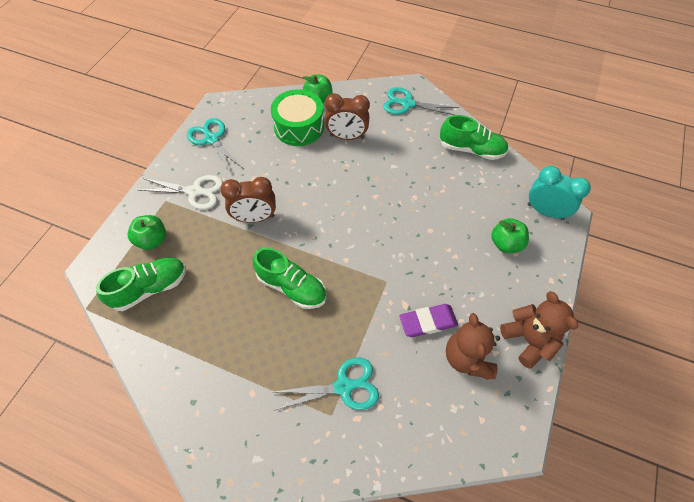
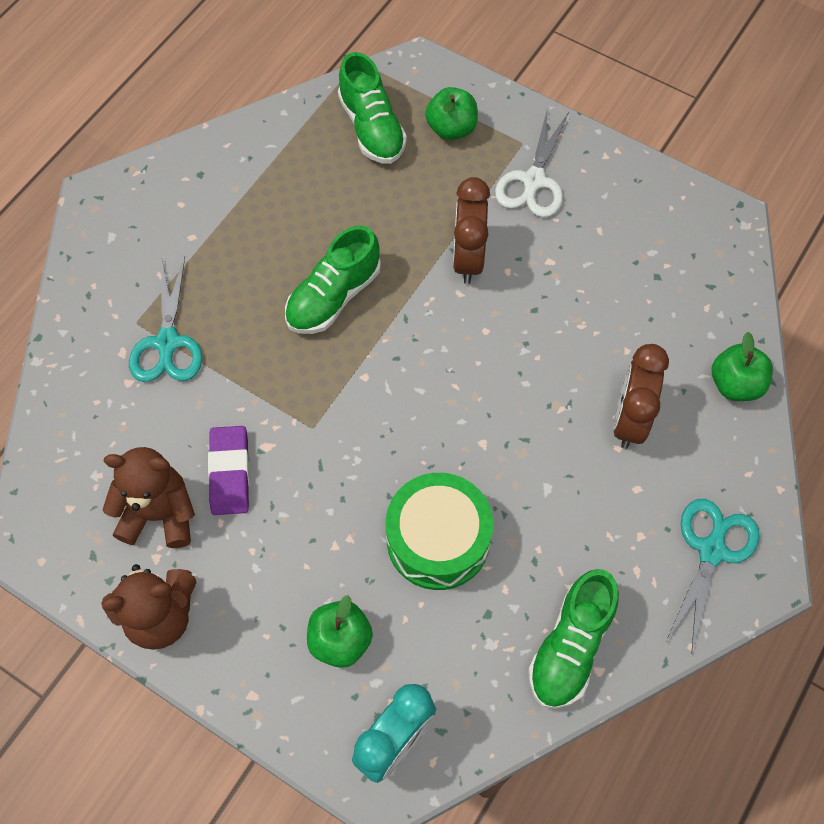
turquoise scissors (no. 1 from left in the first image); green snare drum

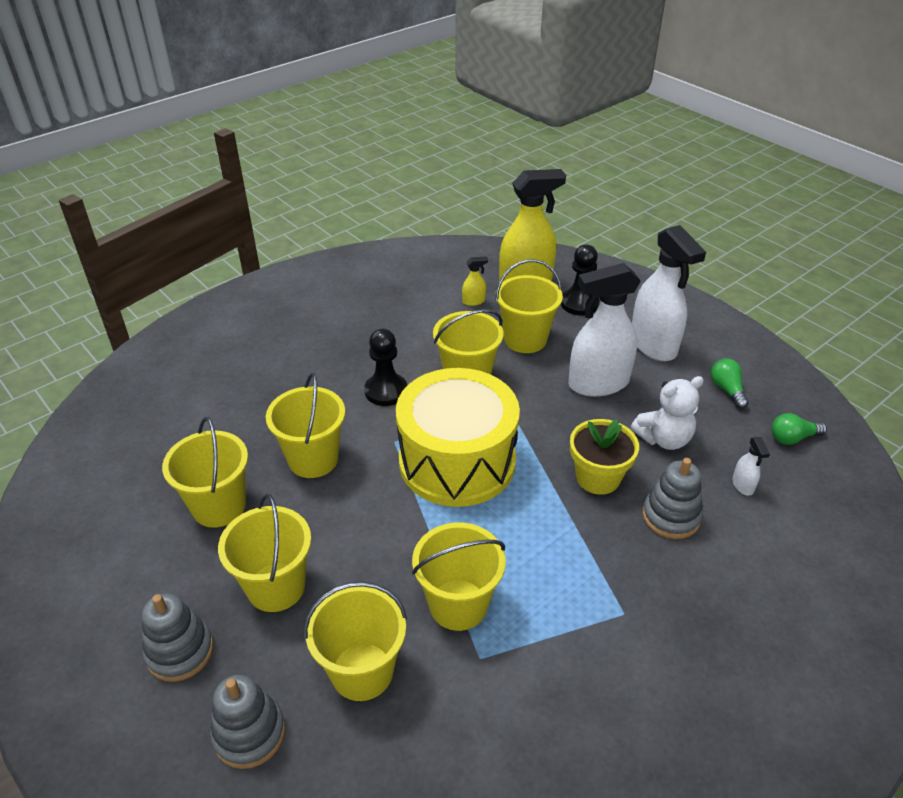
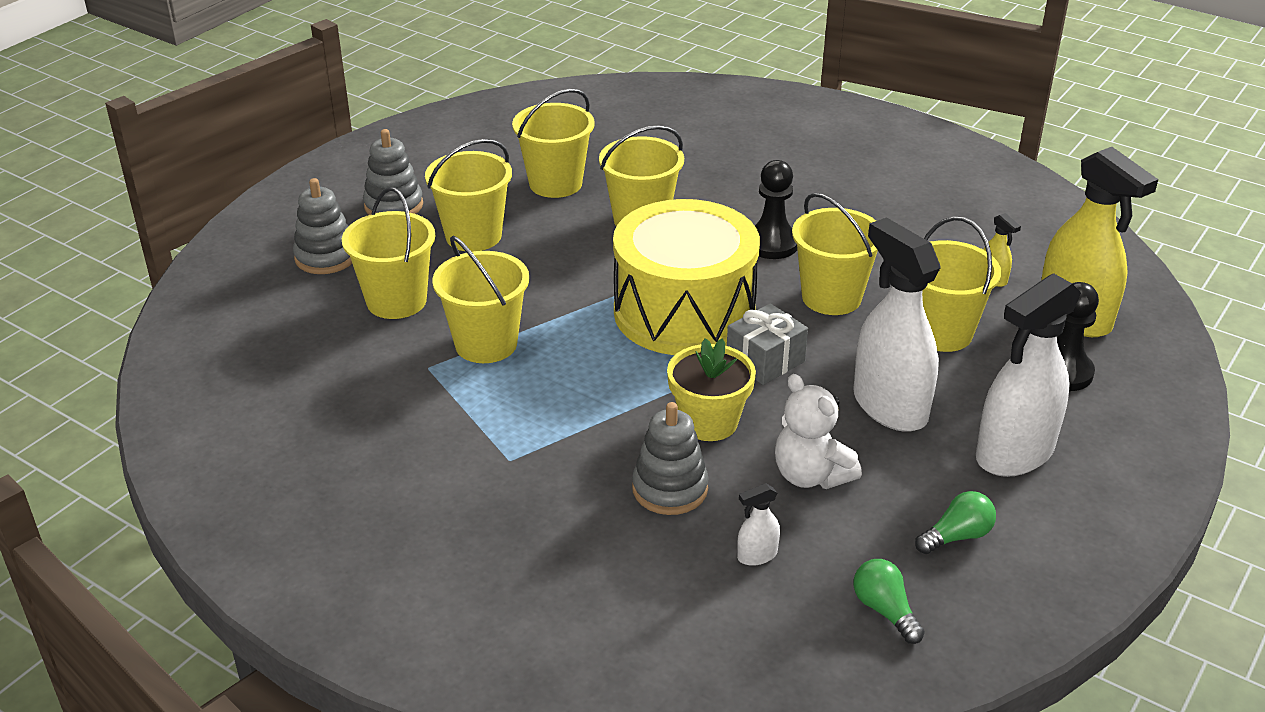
grey gift

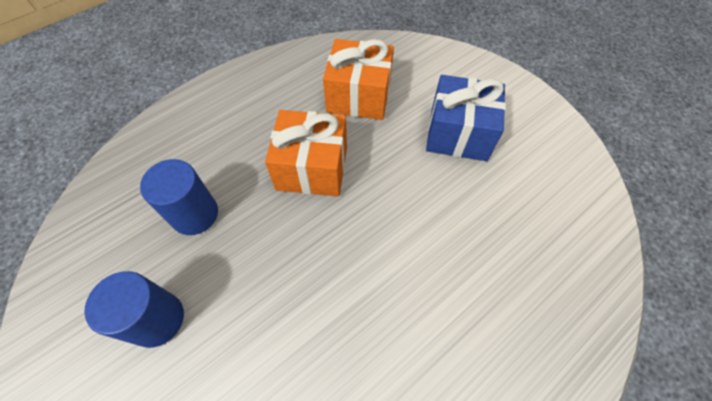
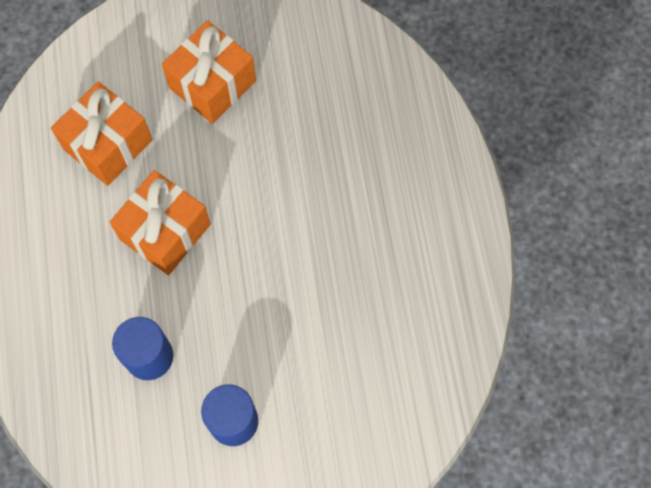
orange-coloured gift (no. 3 from left)

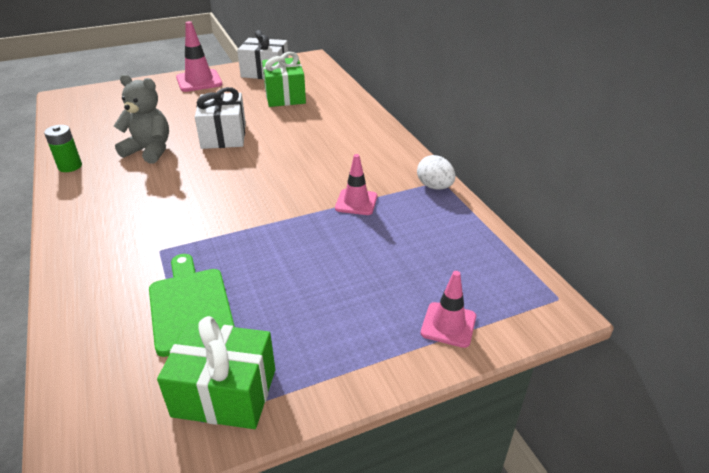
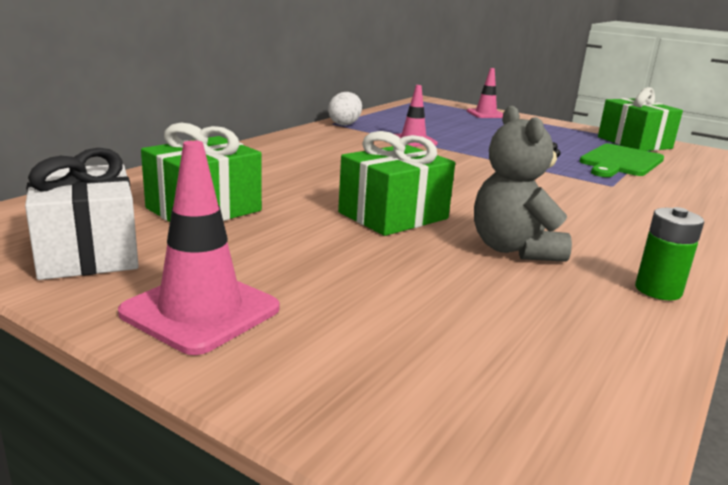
green gift (no. 2 from left)

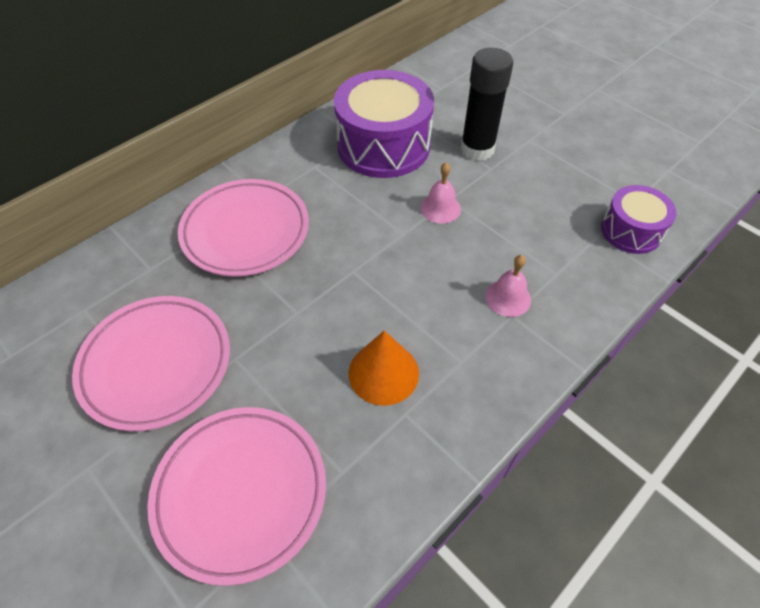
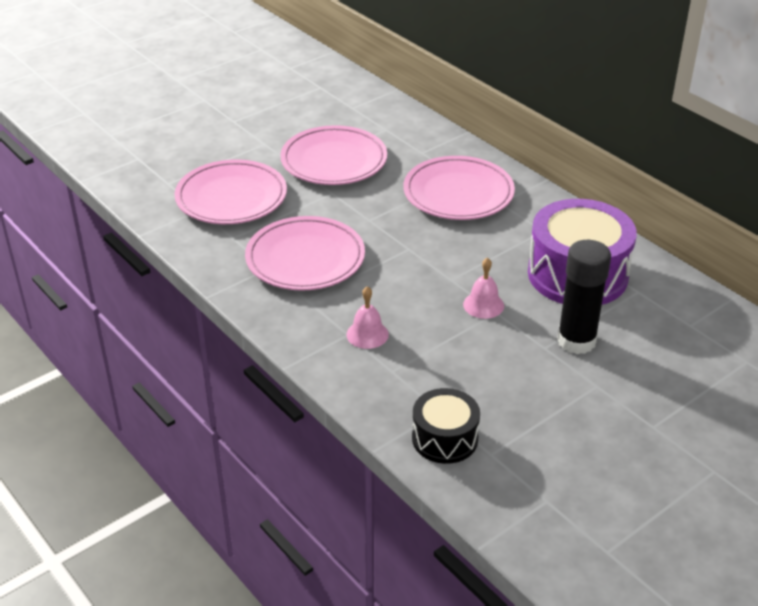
rose-pink flat dish (no. 2 from left); black snare drum

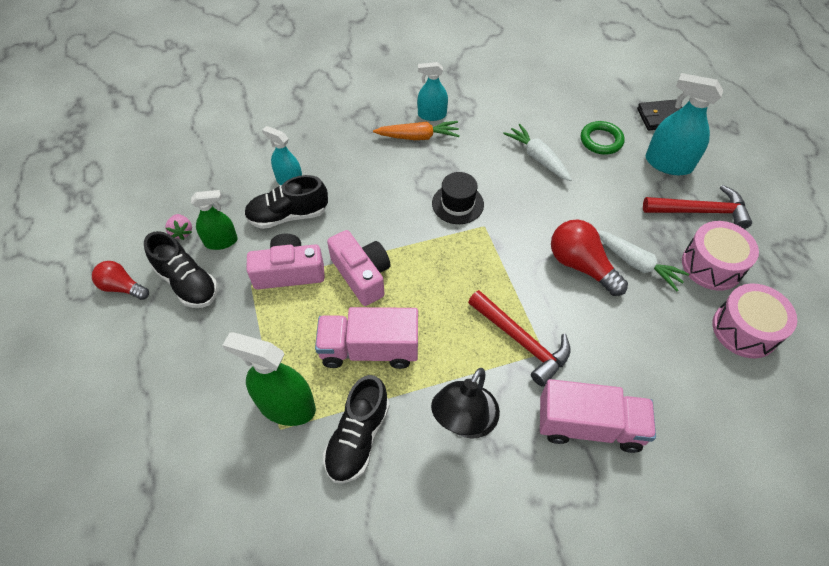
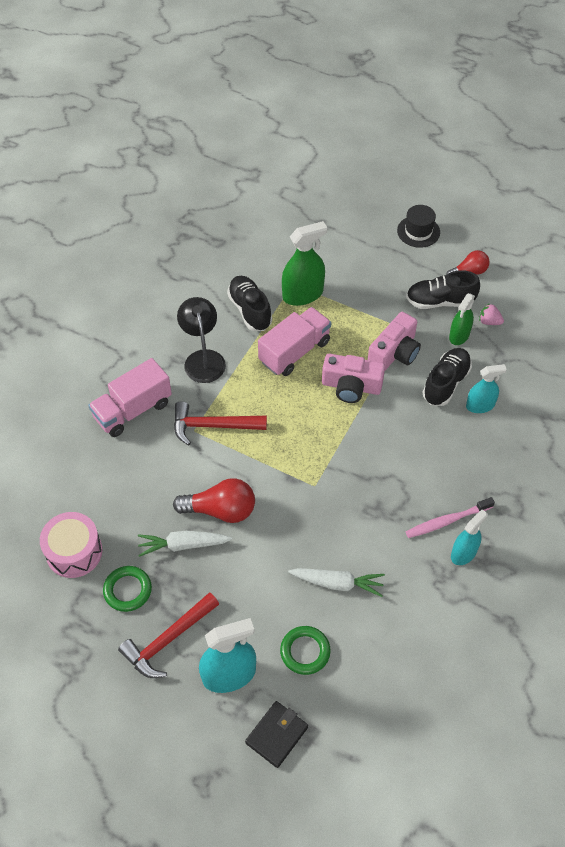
rose-pink dental brush; black tall hat; green hoop (no. 1 from left)

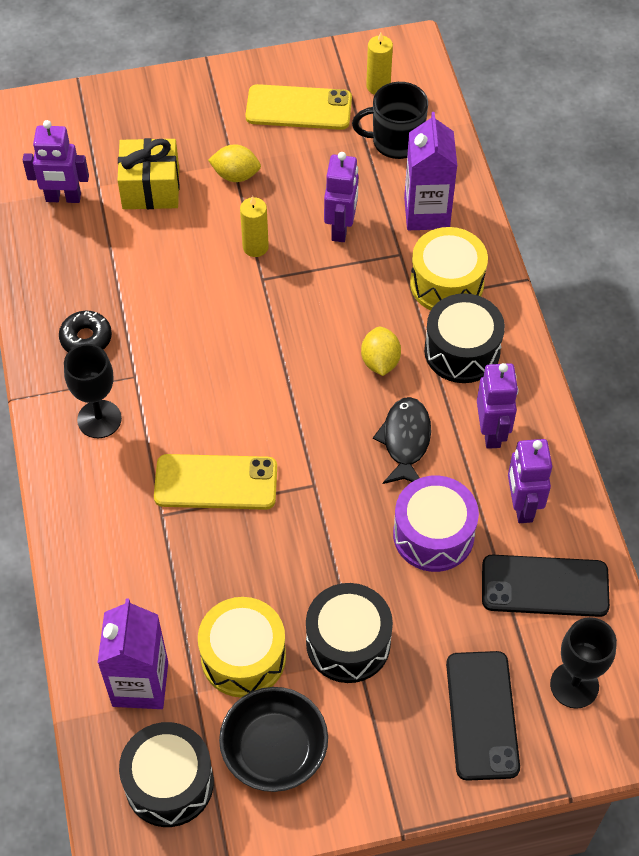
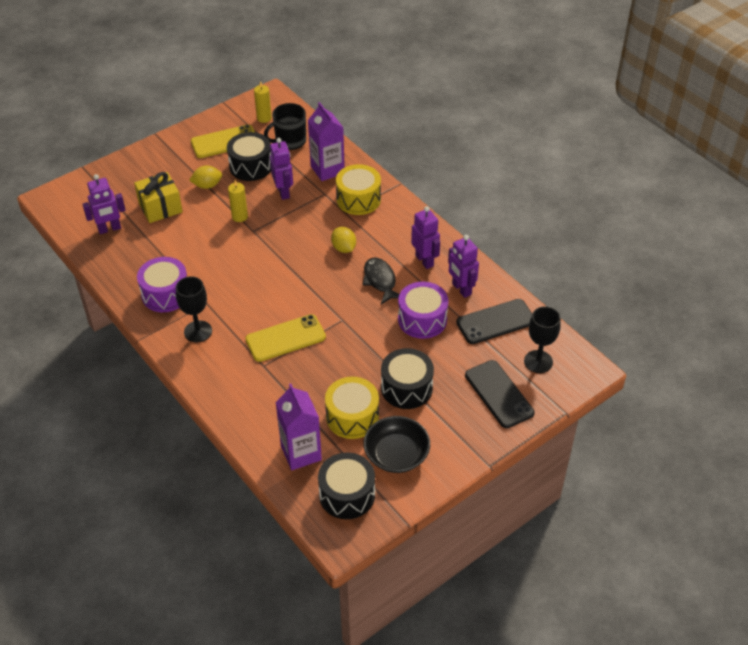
purple snare drum (no. 1 from left); black snare drum (no. 1 from left)

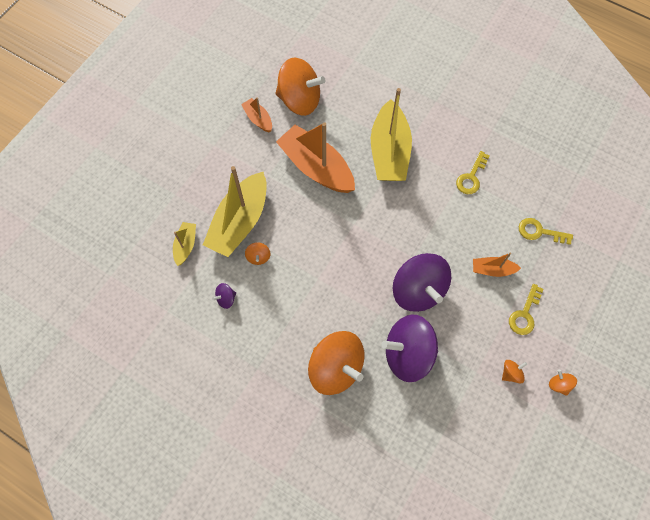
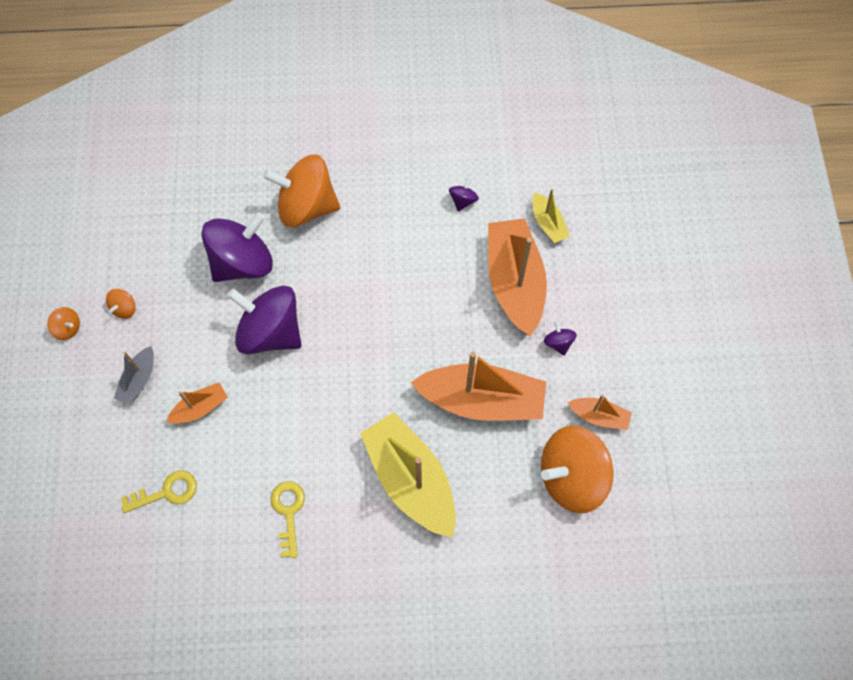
orange-coloured boat (no. 3 from left); orange-coloured toy top (no. 1 from left in the first image); grey boat; purple toy top (no. 4 from left)

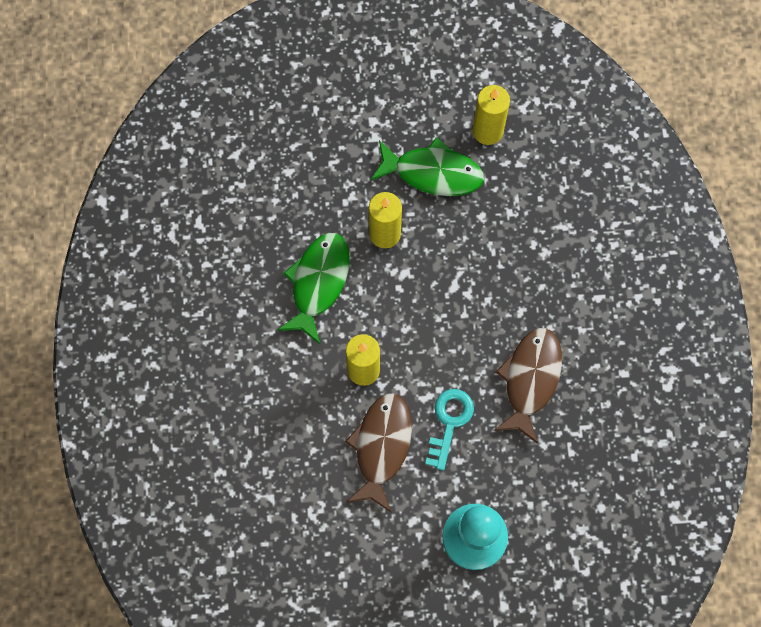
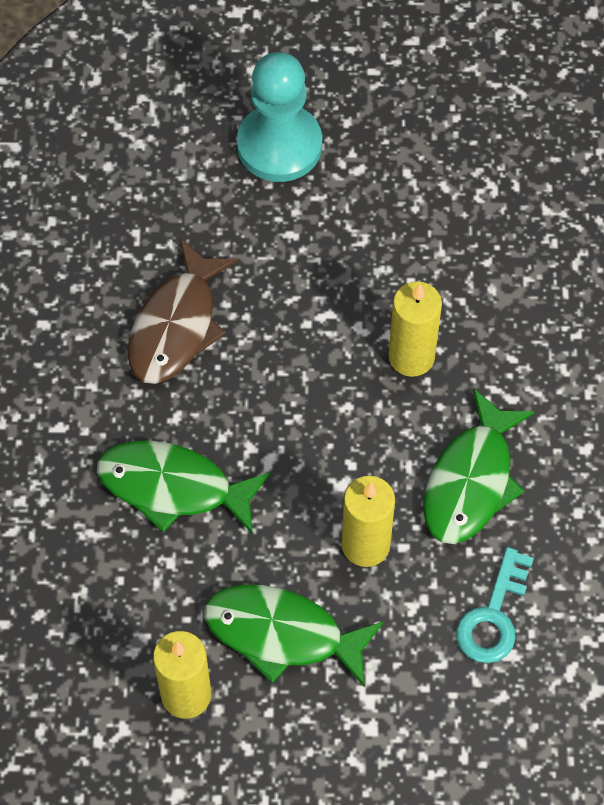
brown fish figure (no. 1 from left in the first image); turquoise key; green fish figure (no. 1 from left)

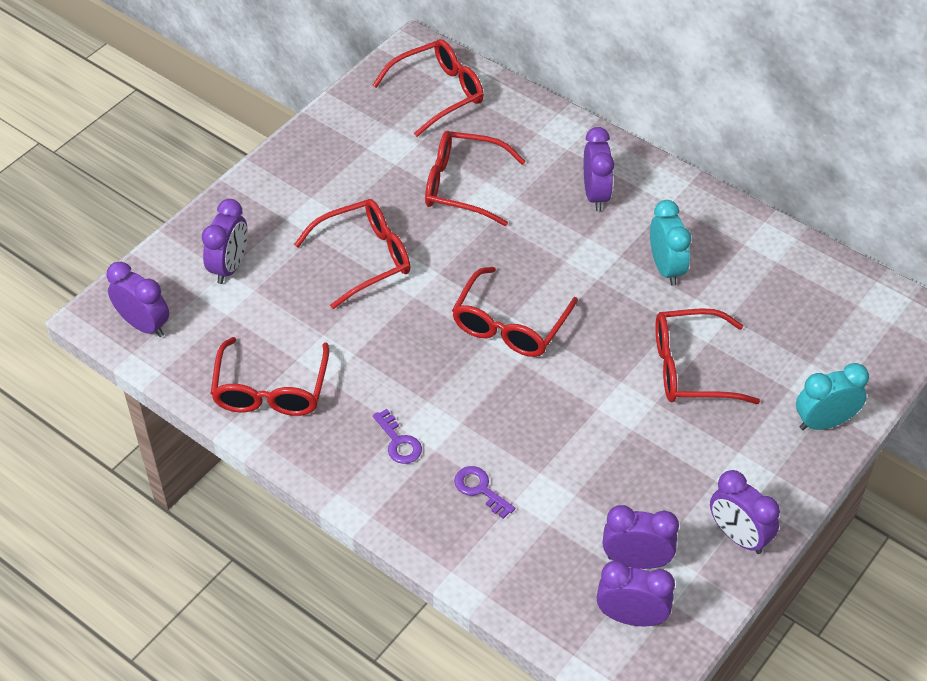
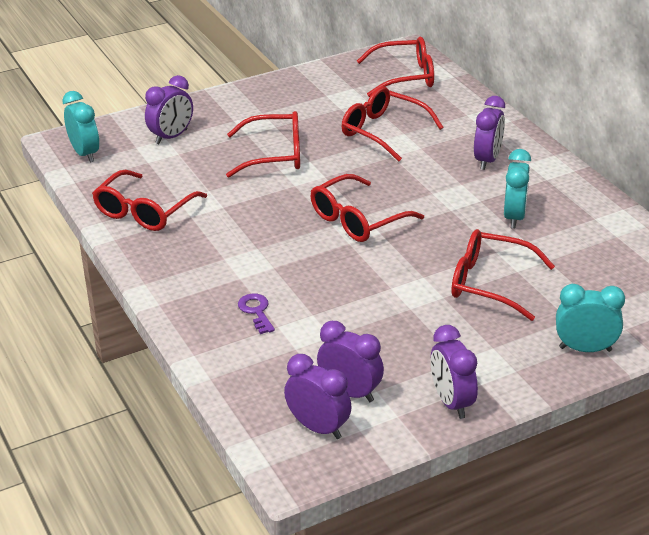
turquoise alarm clock (no. 1 from left); purple key (no. 1 from left in the first image)

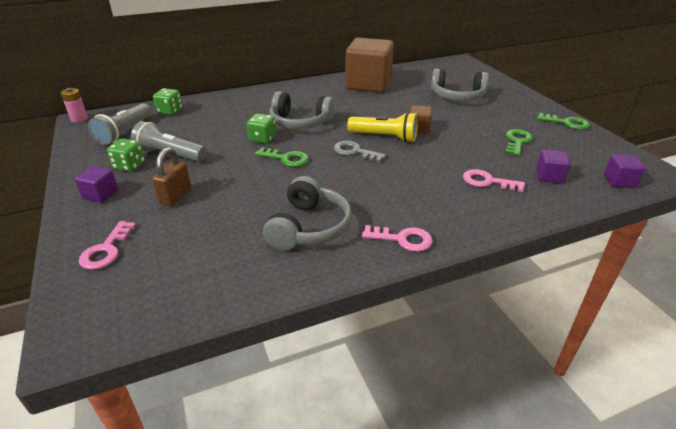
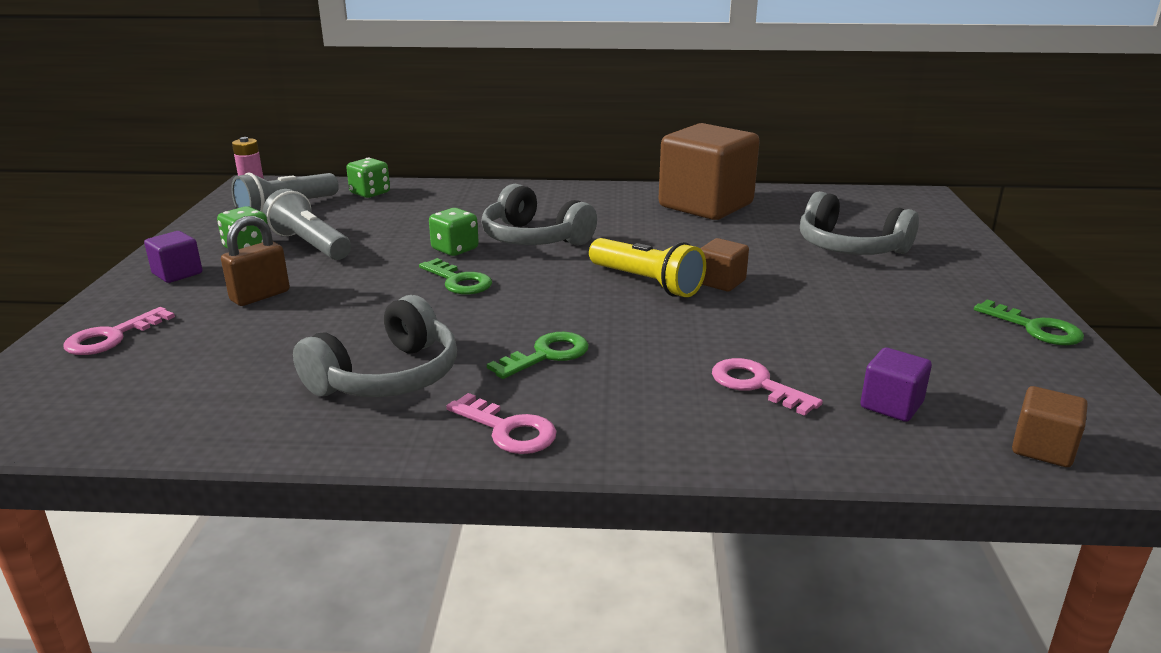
grey key; green key (no. 2 from left); brown cube (no. 3 from left)

